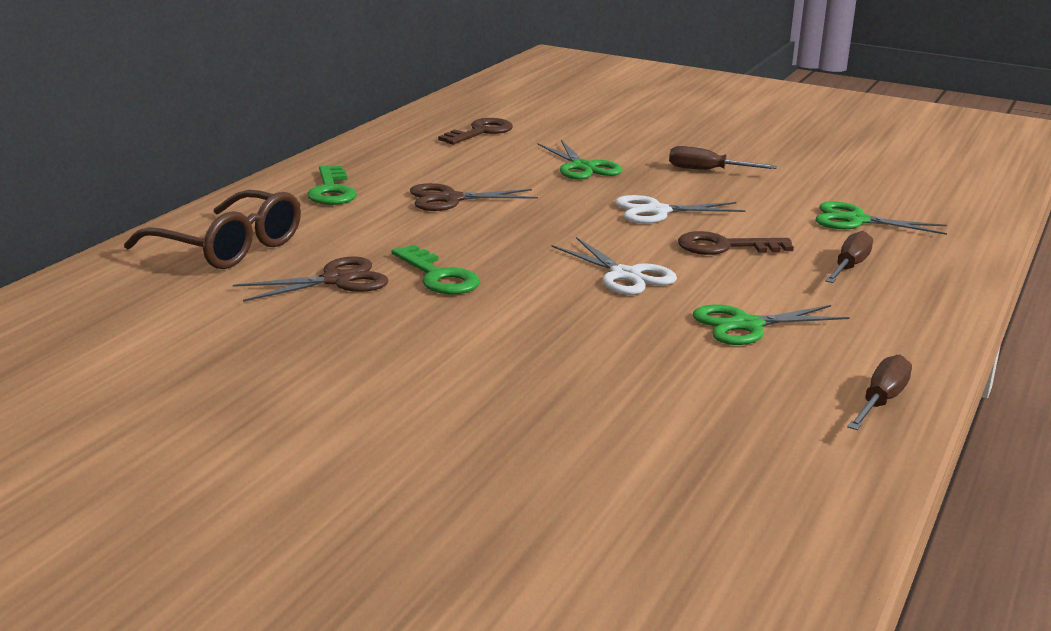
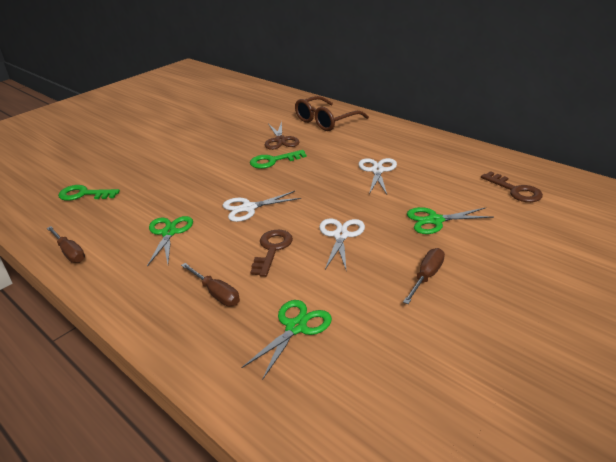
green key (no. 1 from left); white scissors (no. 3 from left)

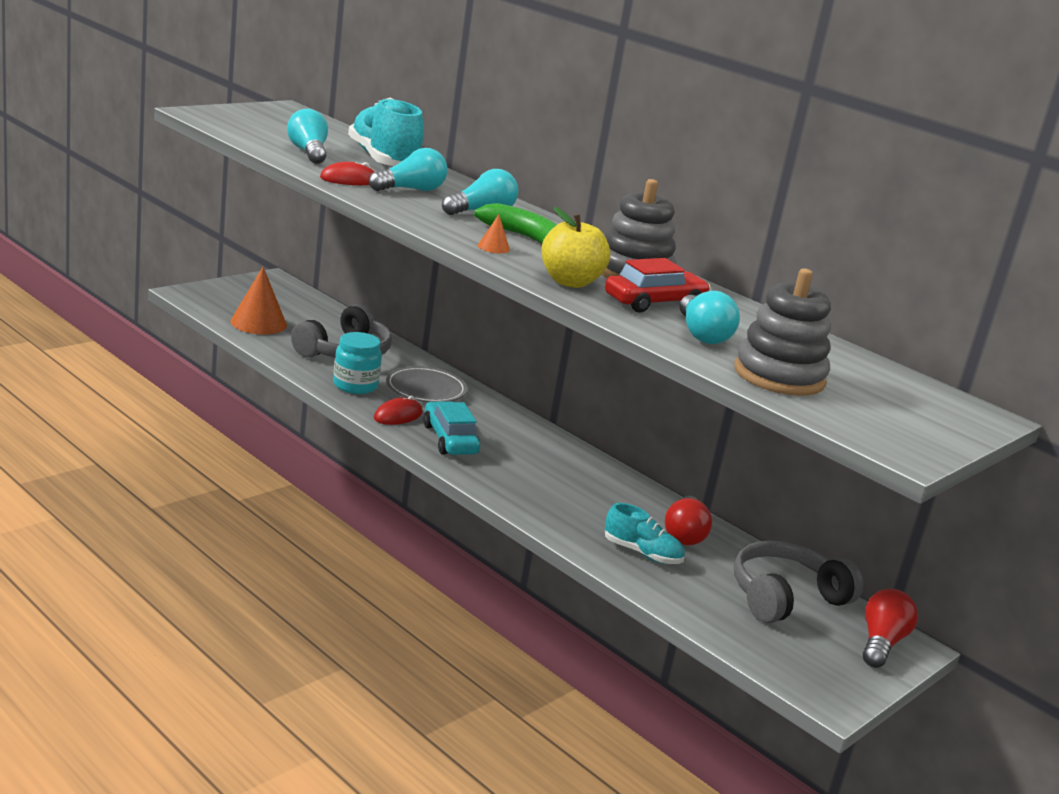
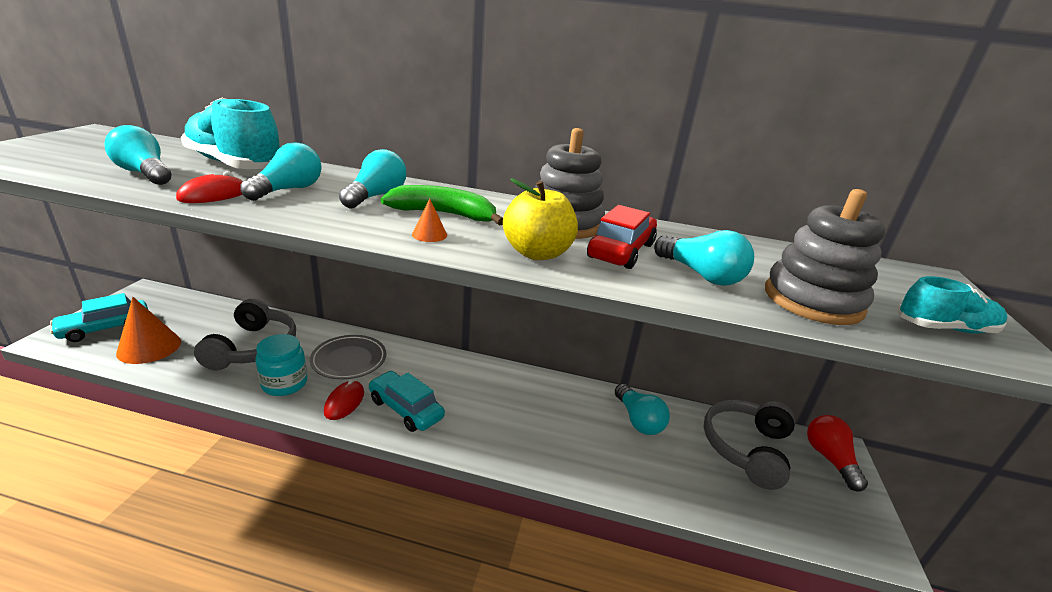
turquoise sneaker (no. 2 from left); turquoise bulb (no. 4 from left); turquoise automobile (no. 1 from left)

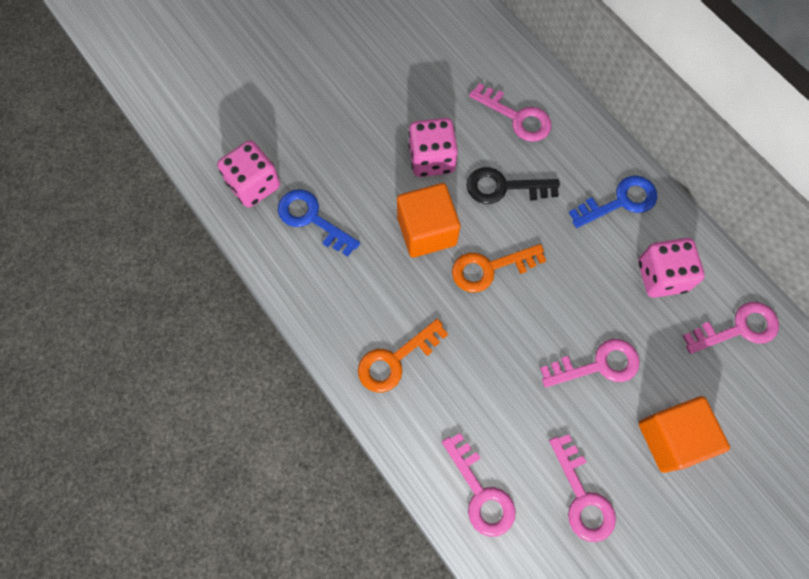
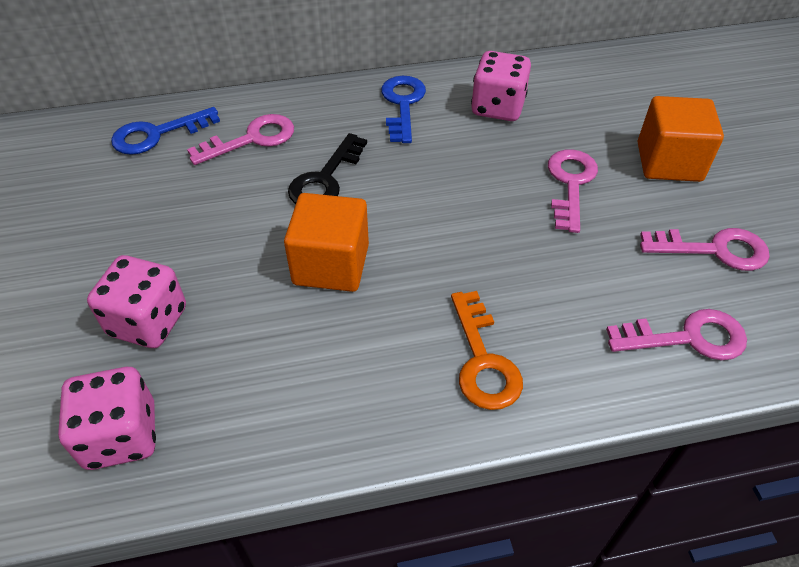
blue key (no. 1 from left); rose-pink die (no. 2 from left); orange-coloured key (no. 2 from left in the first image); rose-pink key (no. 5 from left in the first image)

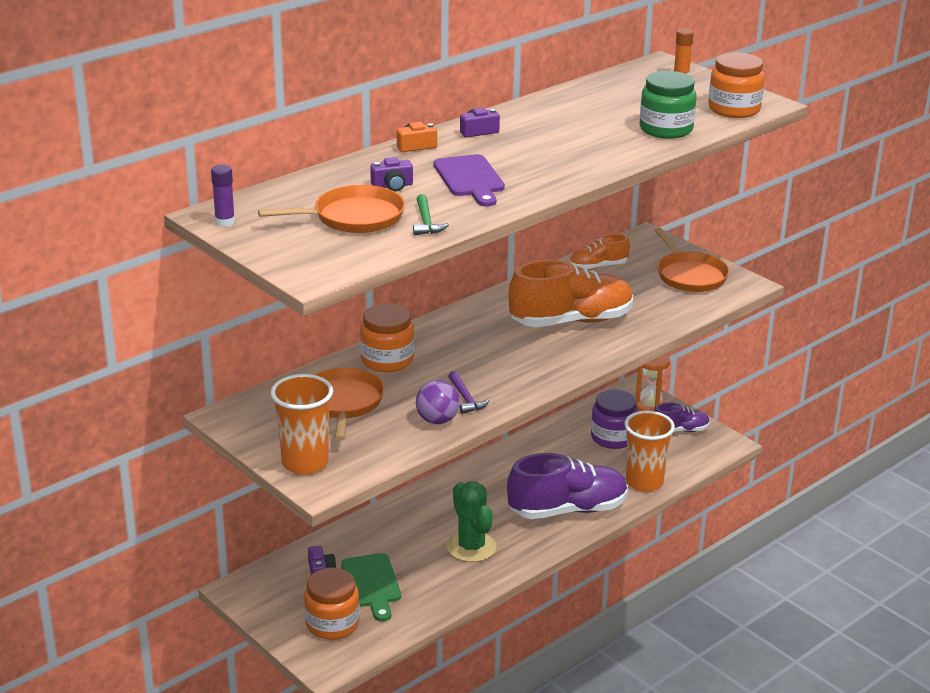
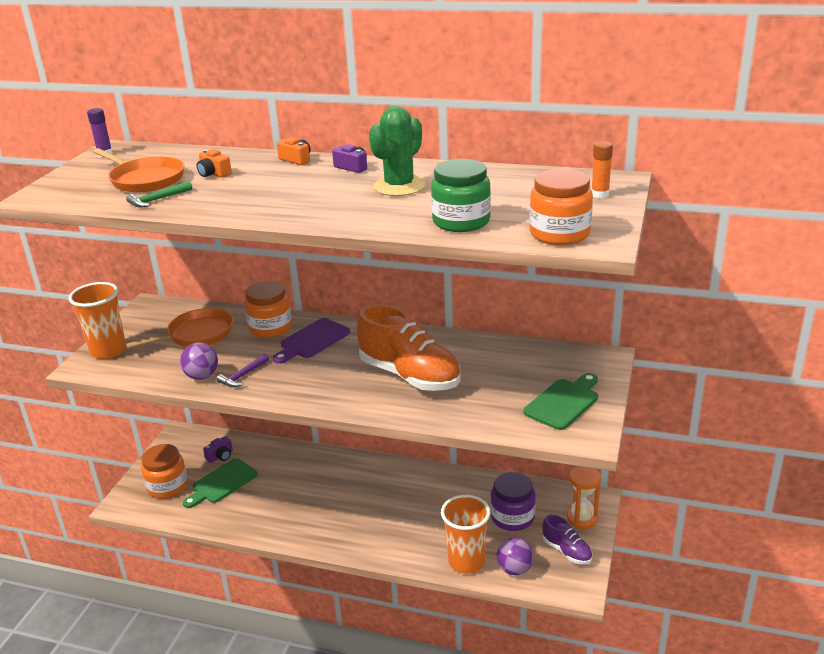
orange-coloured camera (no. 1 from left); purple cutting board; green cactus; purple sneaker (no. 1 from left in the first image); orange-coloured sneaker (no. 2 from left in the first image); green cutting board (no. 2 from left); purple ball (no. 2 from left)

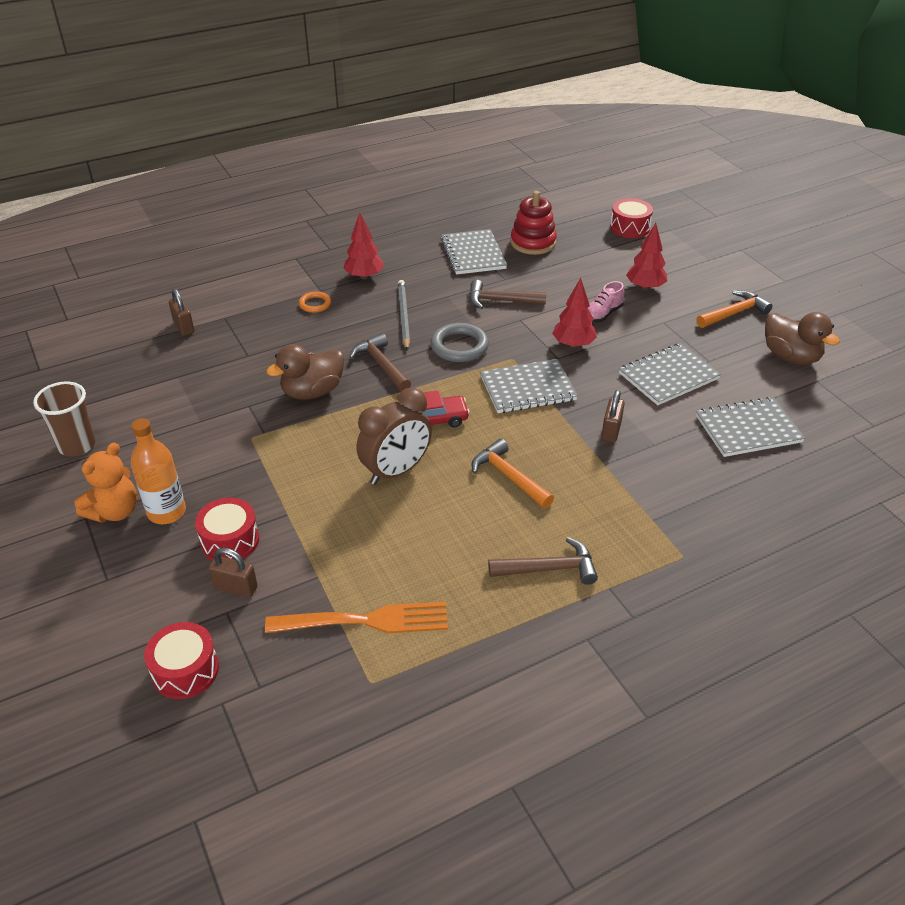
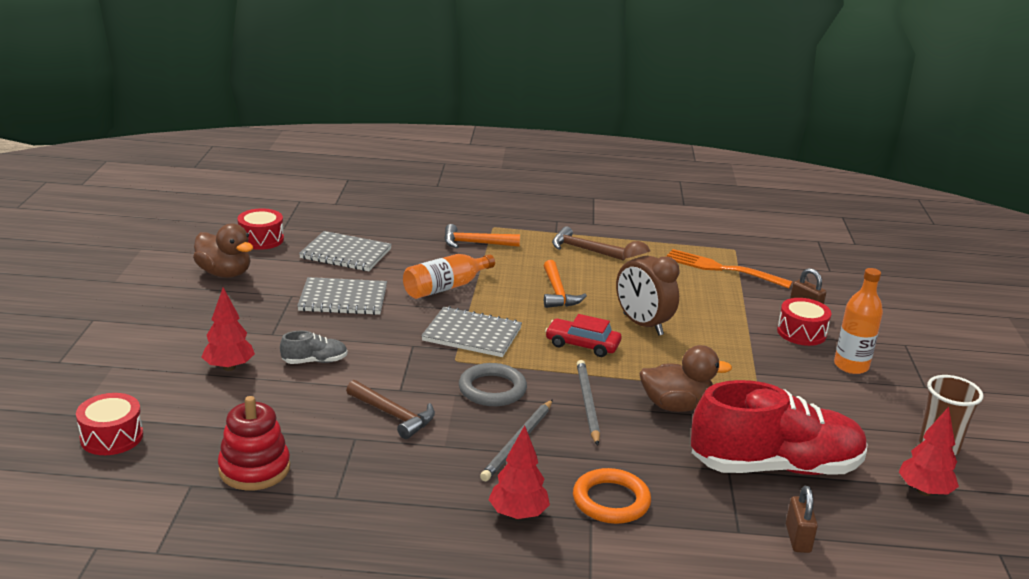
orange-coloured stuffed bear; crimson snare drum (no. 2 from left); orange-coloured hoop; grey lead pencil (no. 2 from left); brown alarm clock; grey notebook (no. 1 from left in the first image); crimson toy tree (no. 3 from left); grey sneaker; orange-coloured bottle (no. 1 from left); orange-coloured hammer (no. 1 from left); brown toy duck (no. 1 from left); crimson sneaker

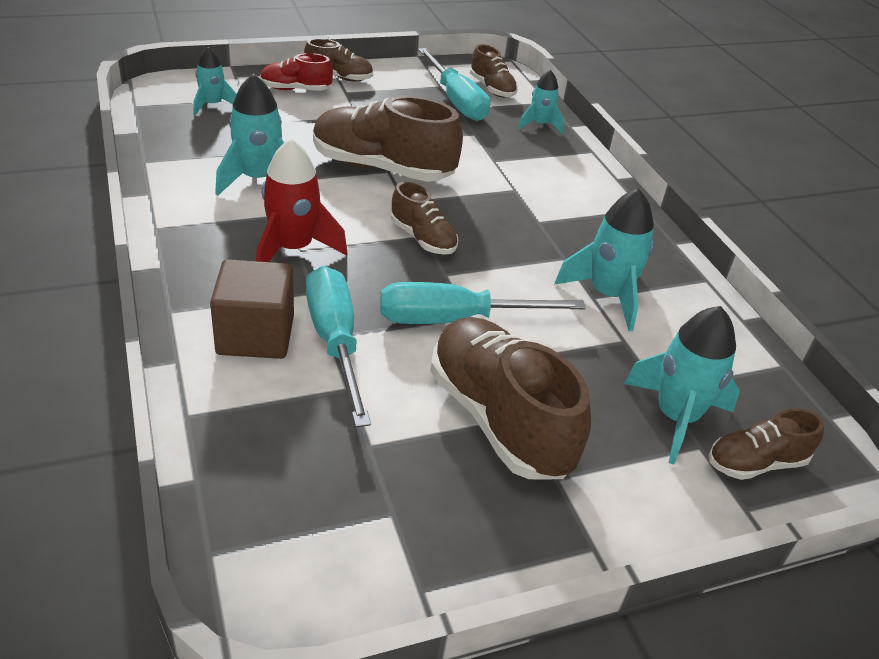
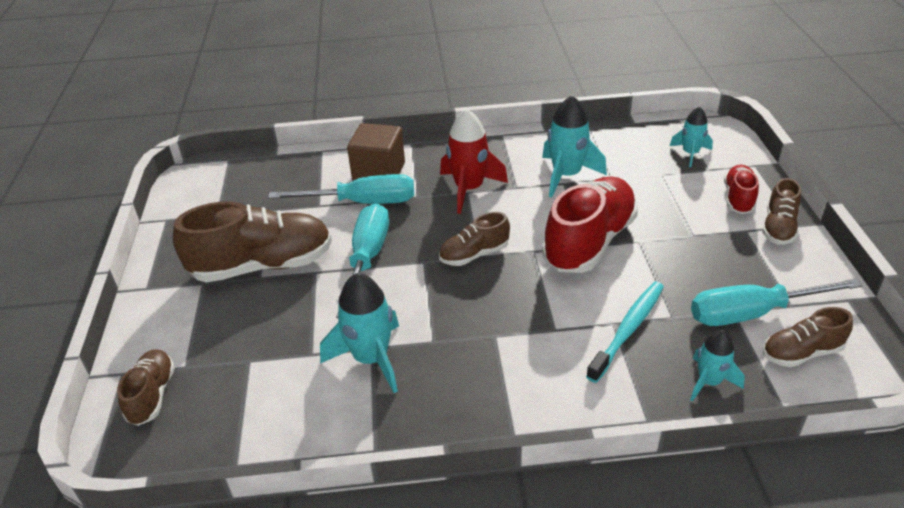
crimson sneaker (no. 1 from left); turquoise rocket (no. 5 from left in the first image); turquoise dental brush

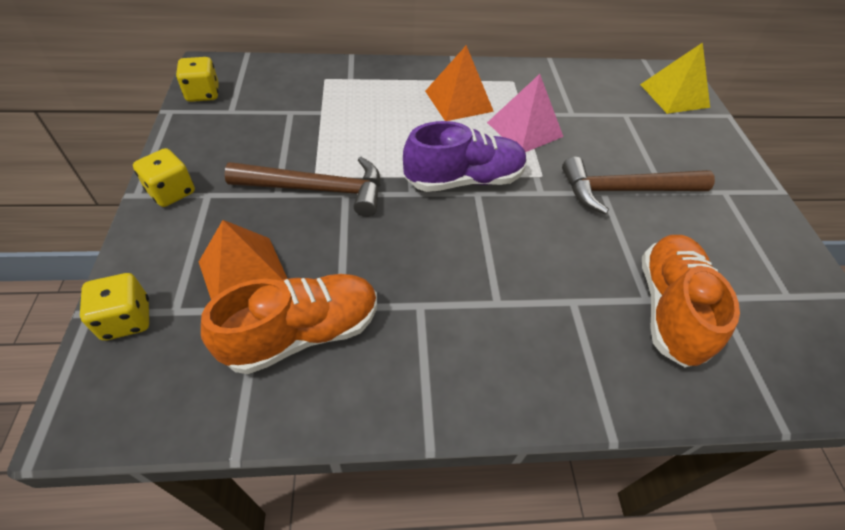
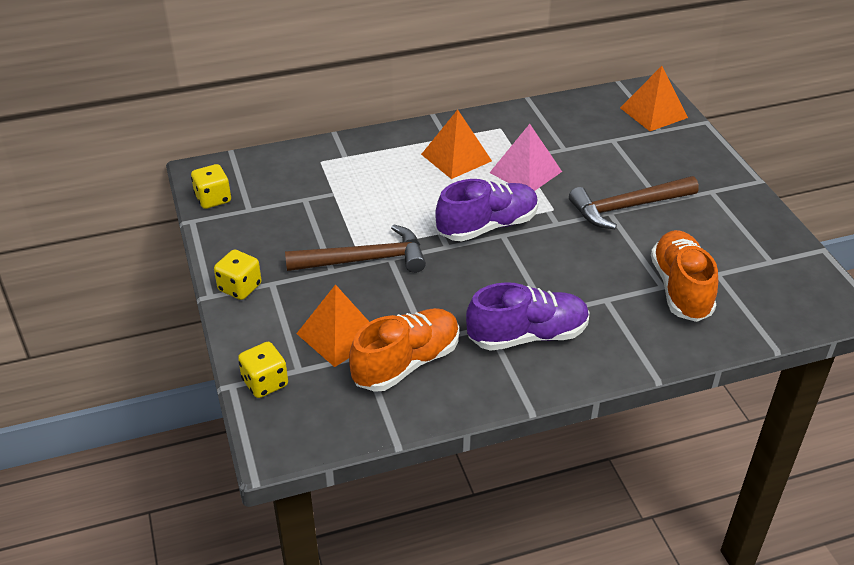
orange-coloured pyramid shape (no. 3 from left); purple sneaker (no. 2 from left)

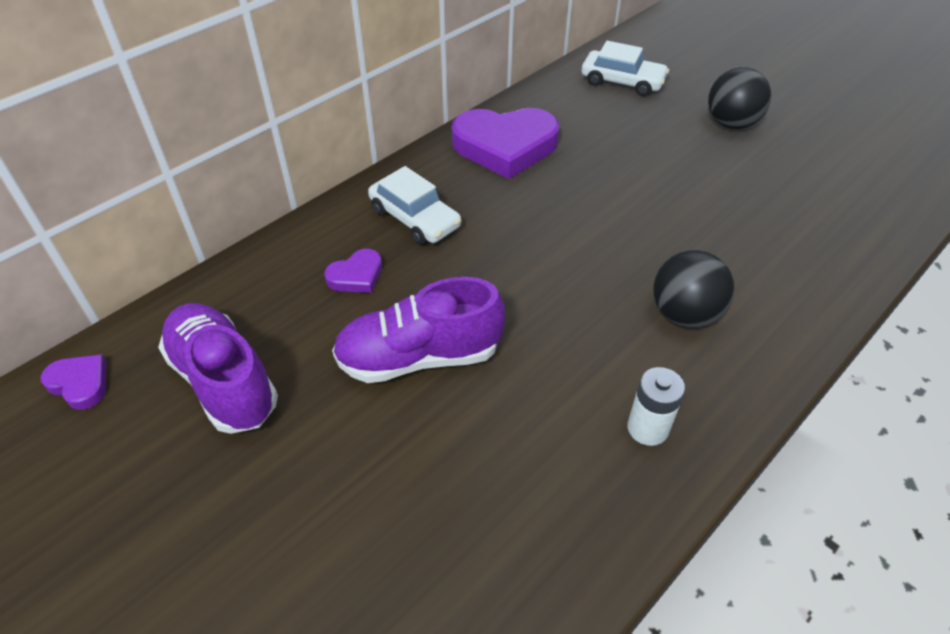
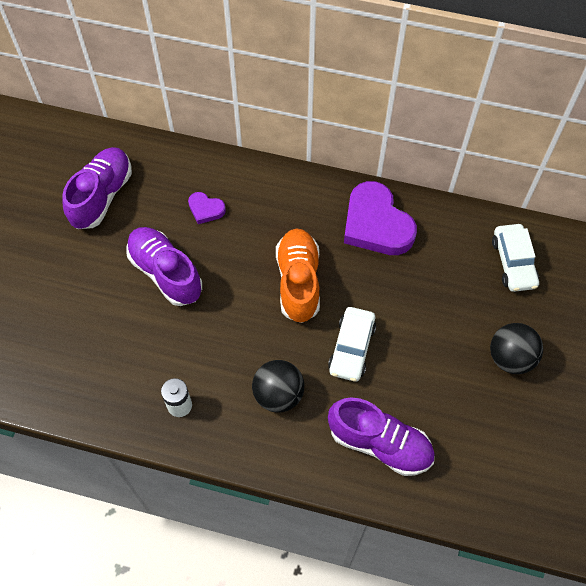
purple heart shape (no. 1 from left in the first image); white automobile (no. 1 from left); orange-coloured sneaker; purple sneaker (no. 3 from left)

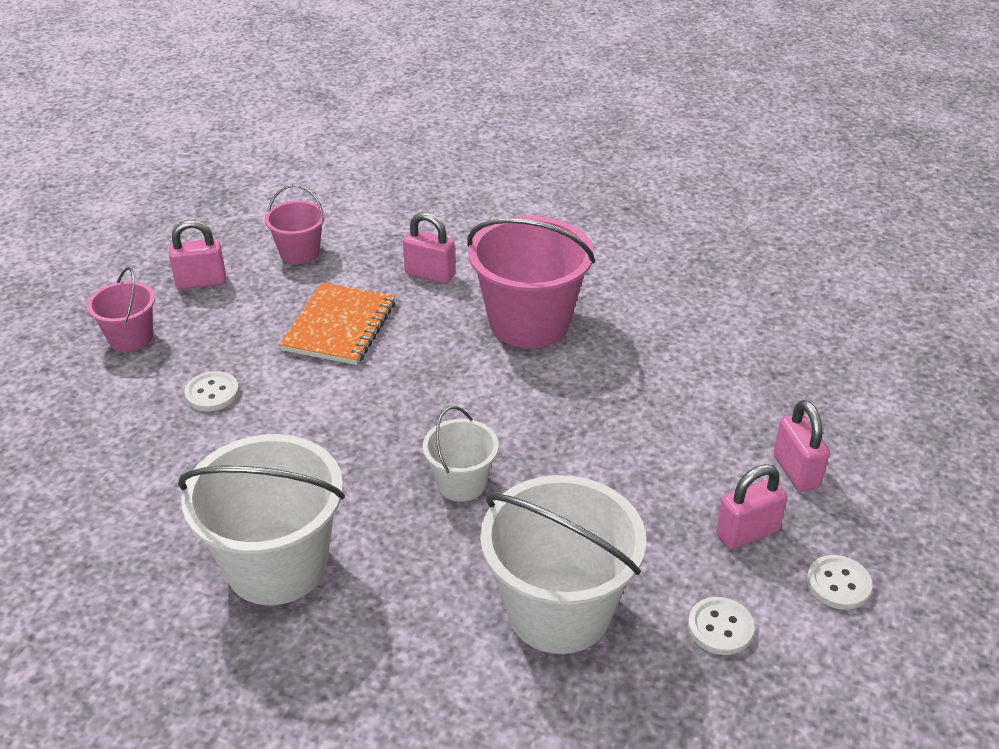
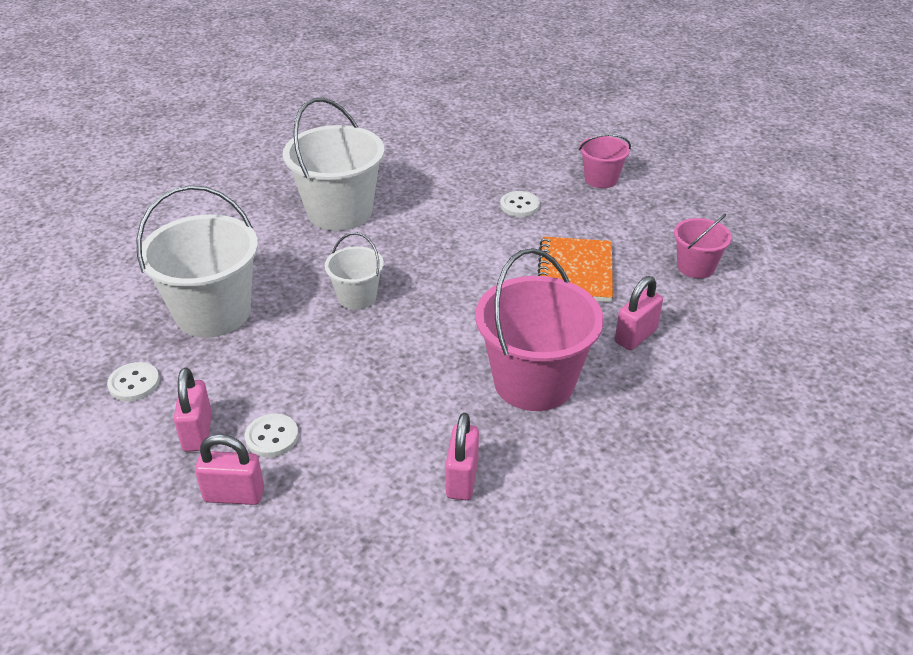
rose-pink small lock (no. 3 from left); orange-coloured notebook; white shirt button (no. 2 from left)

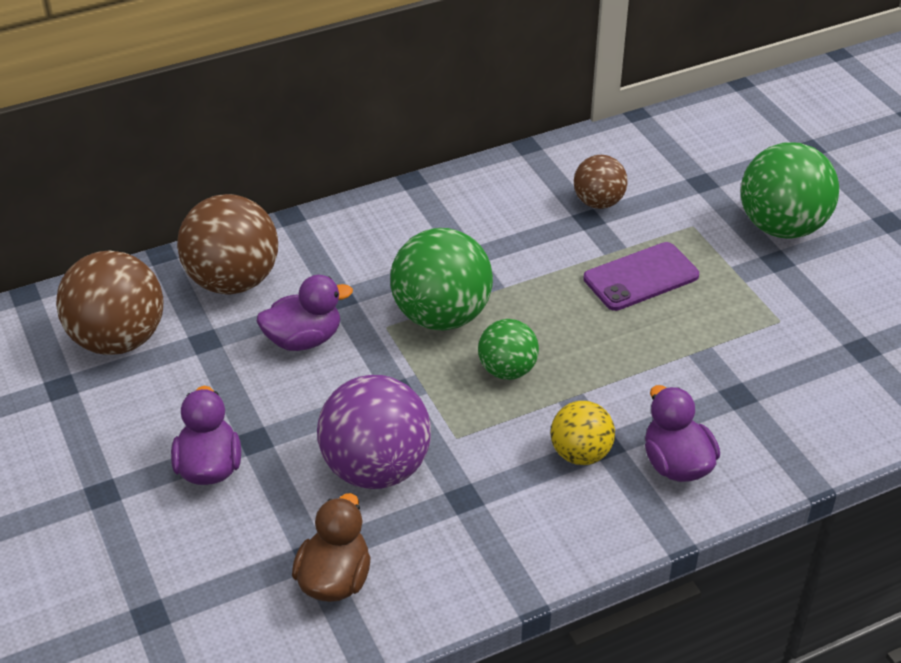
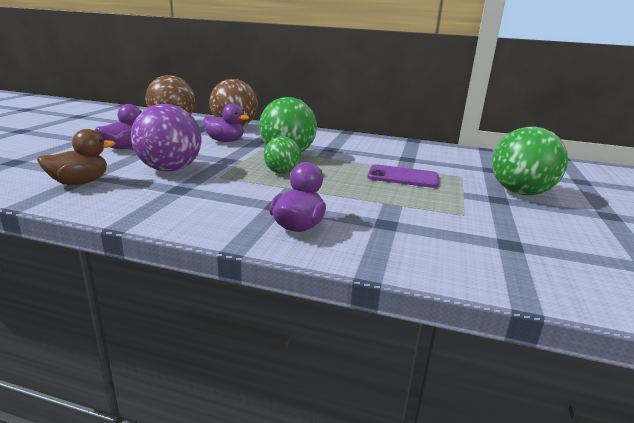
yellow ball; brown ball (no. 3 from left in the first image)

